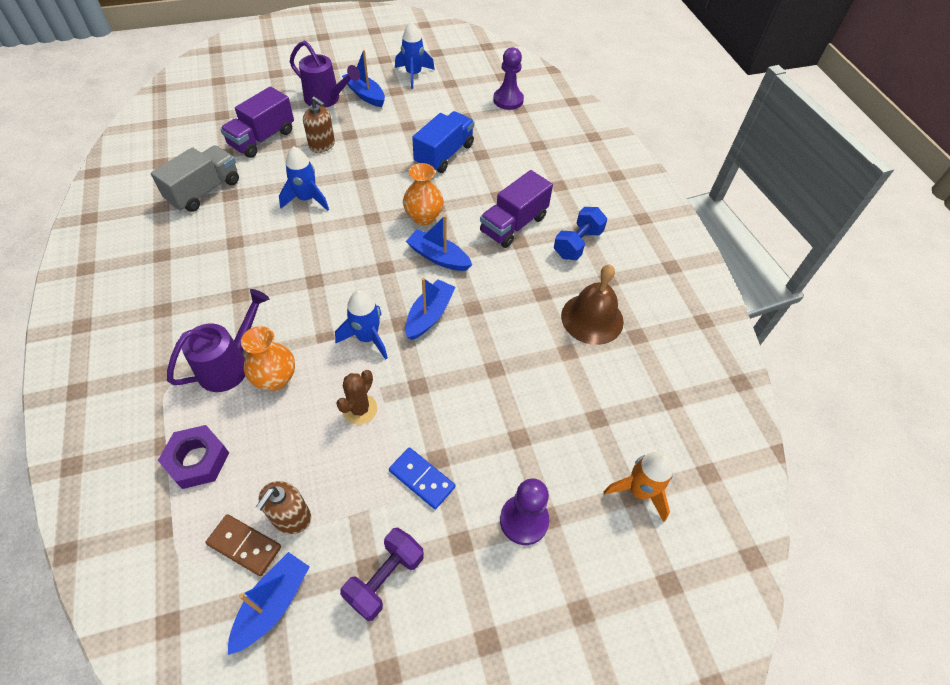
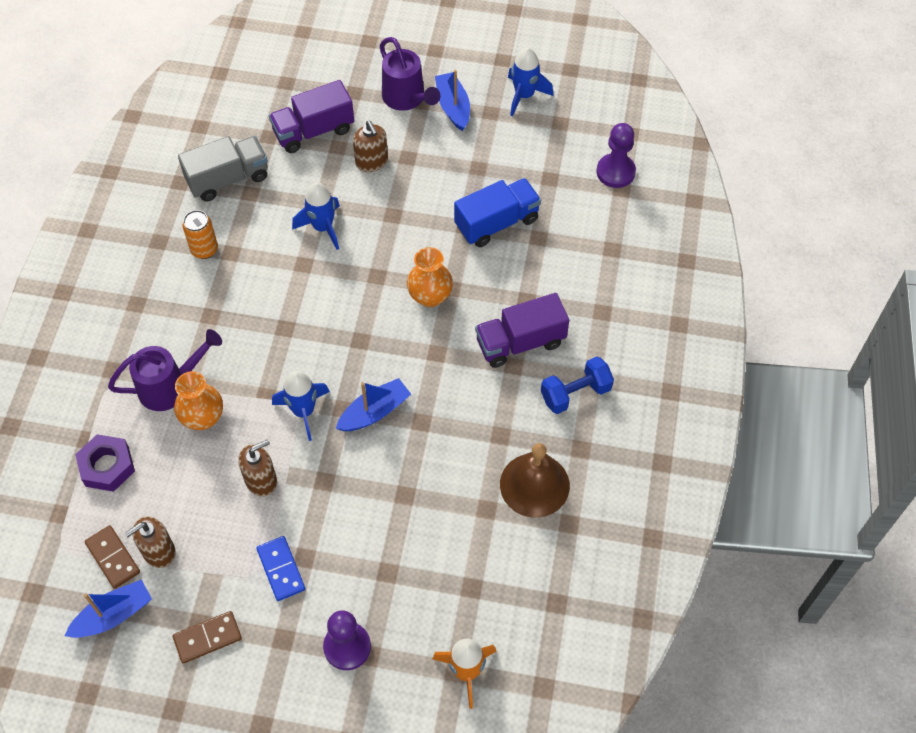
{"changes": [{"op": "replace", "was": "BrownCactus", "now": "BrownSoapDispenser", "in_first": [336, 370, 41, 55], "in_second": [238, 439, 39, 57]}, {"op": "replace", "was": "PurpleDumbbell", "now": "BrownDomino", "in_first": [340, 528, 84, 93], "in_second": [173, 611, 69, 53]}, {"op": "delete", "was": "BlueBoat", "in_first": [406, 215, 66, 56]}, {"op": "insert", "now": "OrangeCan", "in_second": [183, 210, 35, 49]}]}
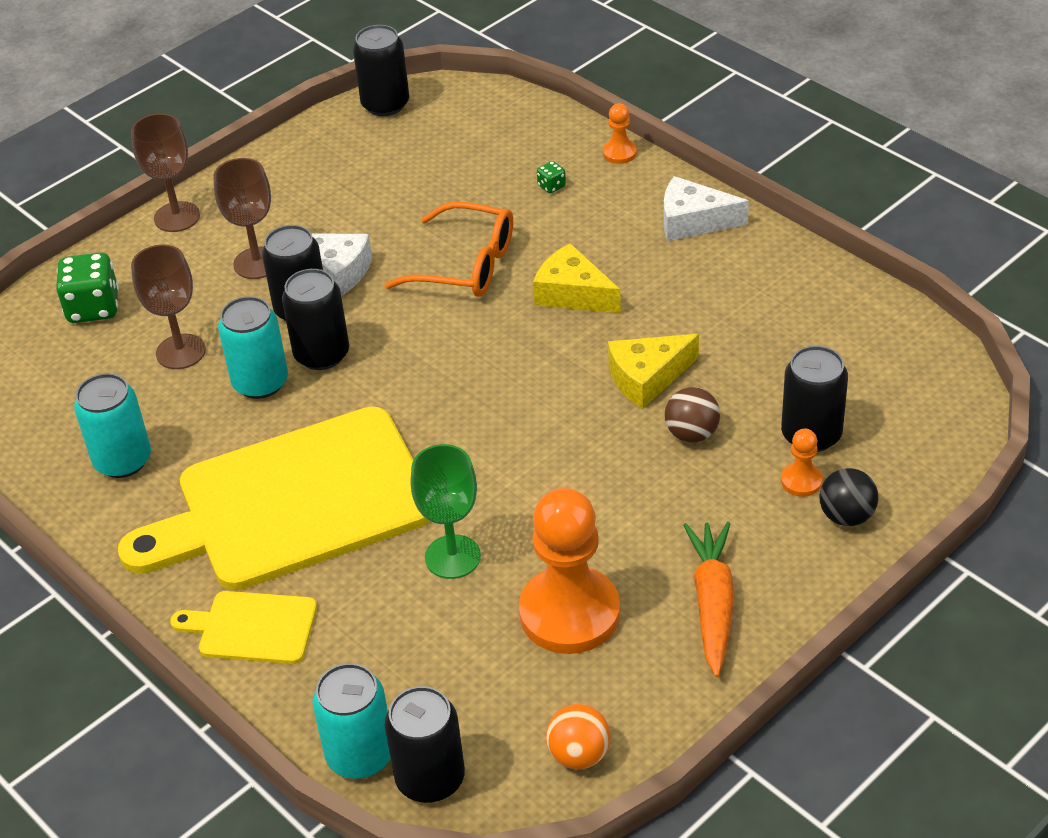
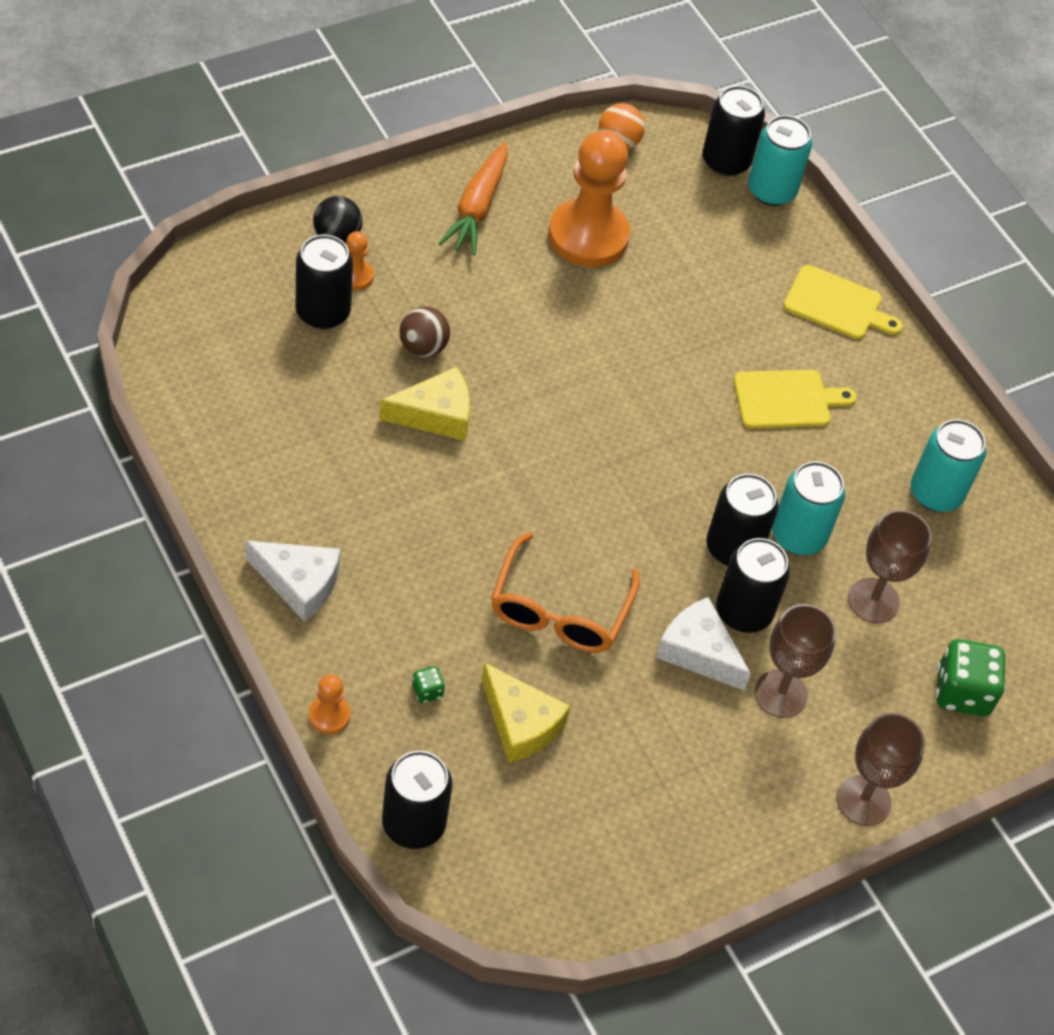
{"changes": [{"op": "resize", "was": "YellowCuttingBoard", "in_first": [118, 406, 312, 184], "in_second": [734, 370, 122, 59], "ratio": 0.44}, {"op": "move", "was": "BlackCan", "in_first": [353, 25, 56, 91], "in_second": [382, 751, 70, 98]}, {"op": "rotate", "was": "OrangeGlasses", "in_first": [385, 202, 128, 95], "in_second": [491, 532, 149, 121], "clockwise": -105}, {"op": "delete", "was": "GreenGoblet", "in_first": [410, 444, 71, 135]}, {"op": "move", "was": "YellowCheese", "in_first": [533, 243, 88, 70], "in_second": [482, 663, 88, 100]}]}
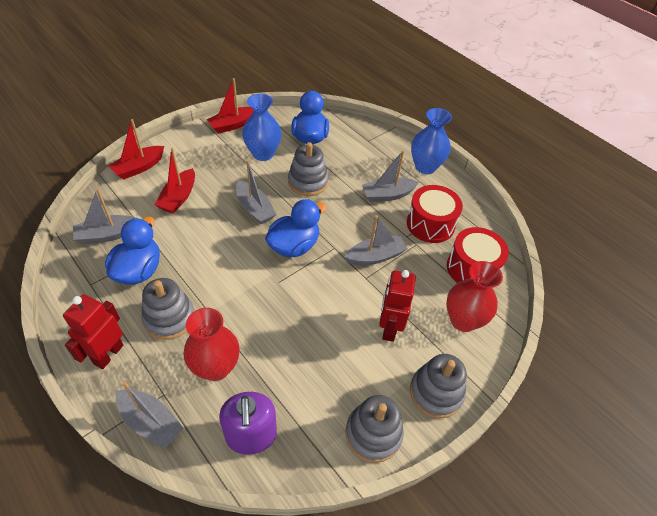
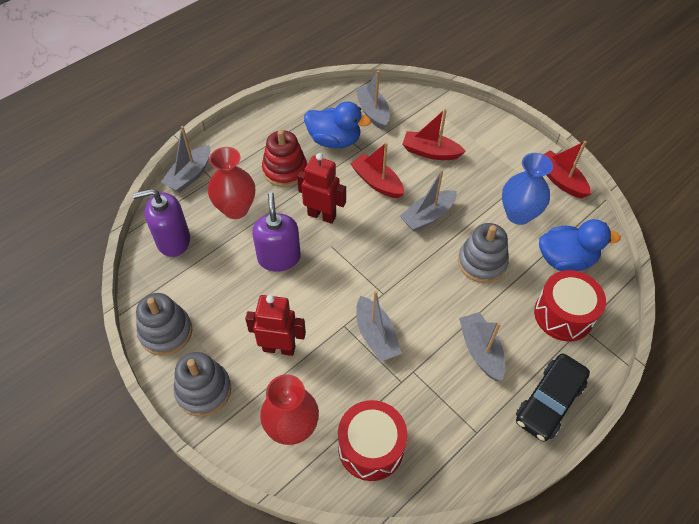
{"changes": [{"op": "move", "was": "RedRobot", "in_first": [63, 294, 60, 75], "in_second": [297, 153, 49, 71]}, {"op": "move", "was": "RedBoat", "in_first": [109, 119, 55, 60], "in_second": [350, 142, 54, 56]}, {"op": "recolor", "was": "GreyStackingToy", "now": "RedStackingToy", "in_first": [142, 278, 53, 62], "in_second": [262, 130, 45, 57]}, {"op": "delete", "was": "BlueDuck", "in_first": [265, 199, 62, 58]}, {"op": "move", "was": "RedDrum", "in_first": [407, 185, 56, 58], "in_second": [534, 270, 72, 71]}, {"op": "replace", "was": "BlueVase", "now": "BlackCar", "in_first": [411, 108, 41, 66], "in_second": [516, 354, 74, 88]}, {"op": "insert", "now": "PurpleSoapDispenser", "in_second": [252, 192, 49, 80]}]}
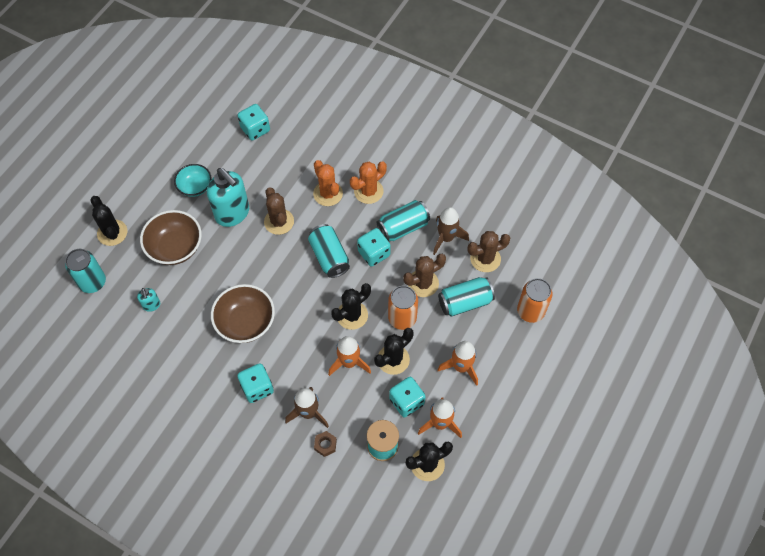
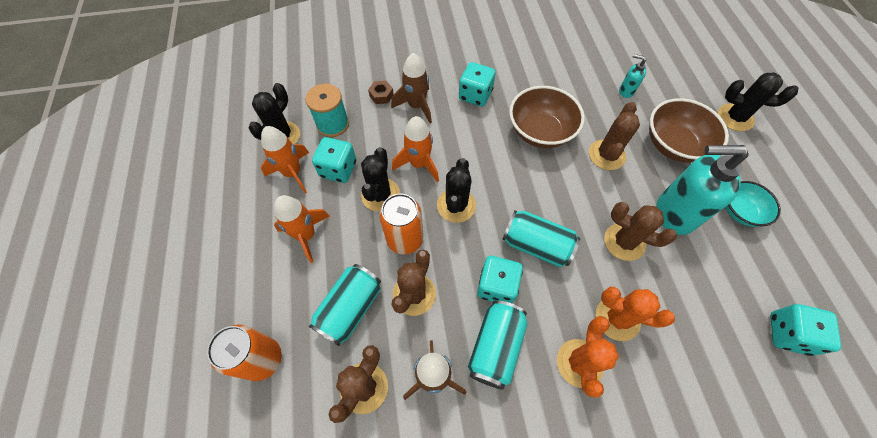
{"changes": [{"op": "delete", "was": "TurquoiseCan", "in_first": [65, 249, 41, 44]}, {"op": "insert", "now": "BrownCactus", "in_second": [589, 102, 51, 68]}]}
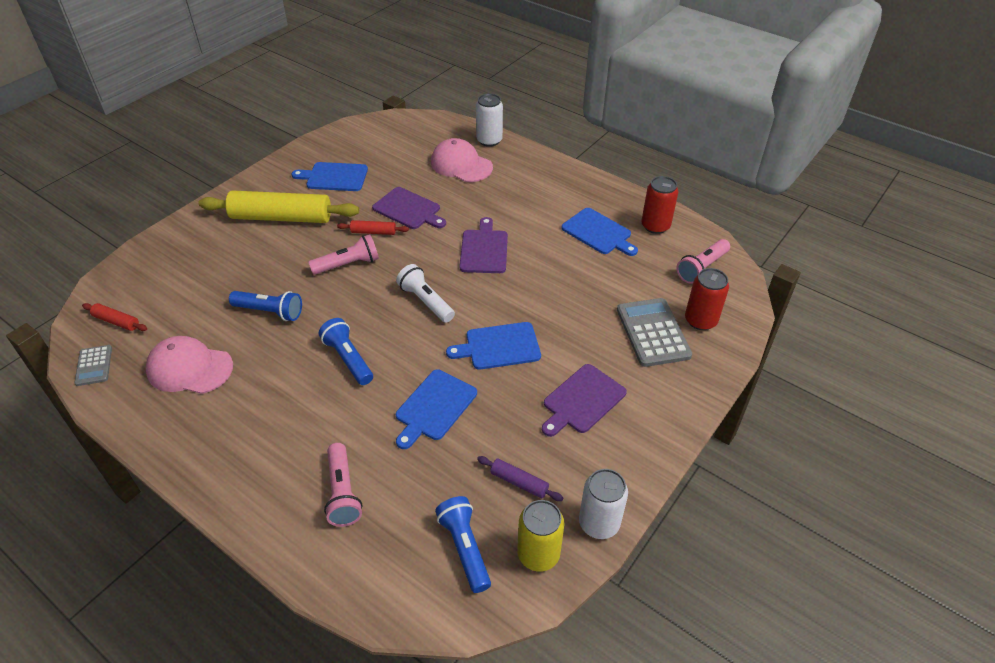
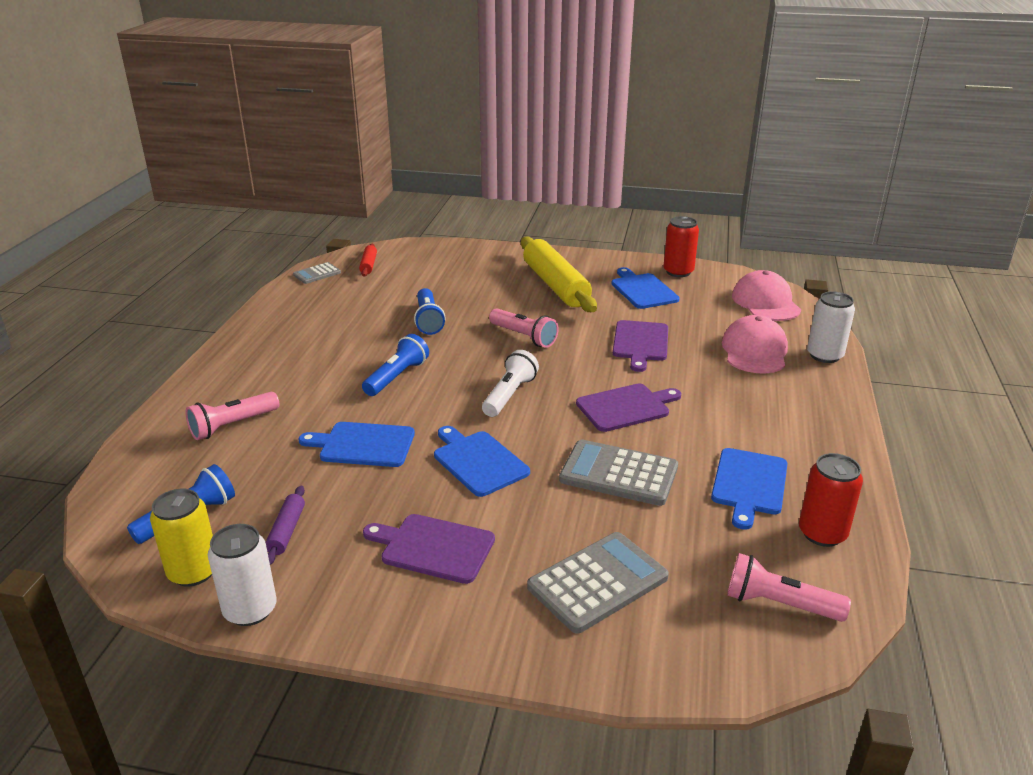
{"changes": [{"op": "move", "was": "PinkCap", "in_first": [145, 336, 88, 58], "in_second": [732, 270, 69, 51]}, {"op": "delete", "was": "RedRollingPin", "in_first": [337, 220, 72, 15]}, {"op": "move", "was": "RedCan", "in_first": [685, 268, 44, 62], "in_second": [663, 216, 36, 61]}, {"op": "insert", "now": "GreyCalculator", "in_second": [559, 440, 119, 66]}]}
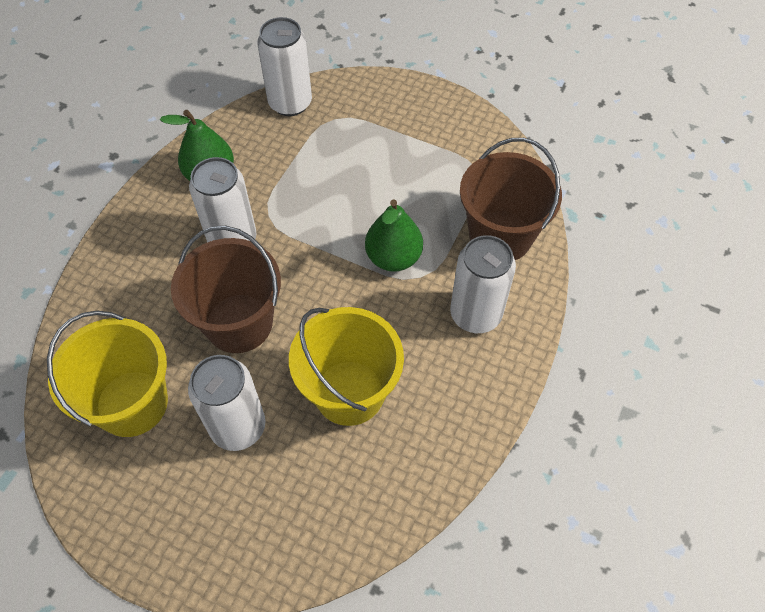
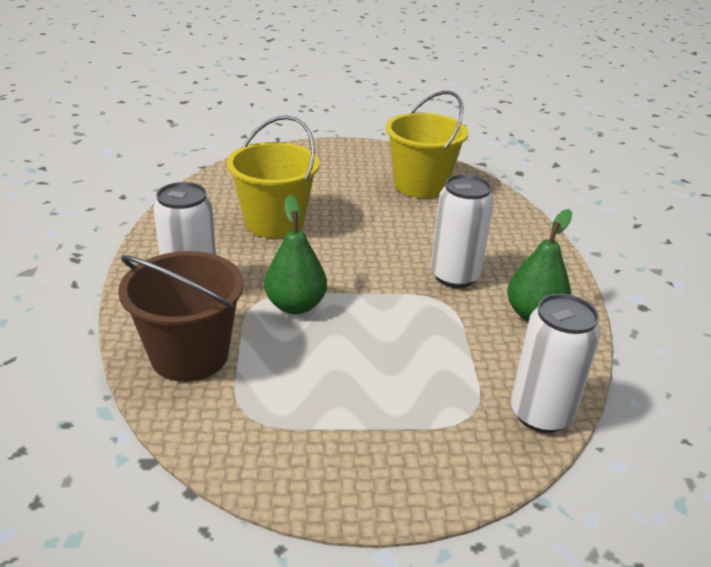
{"changes": [{"op": "delete", "was": "BrownBucket", "in_first": [171, 226, 110, 127]}, {"op": "delete", "was": "WhiteCan", "in_first": [188, 355, 78, 96]}]}
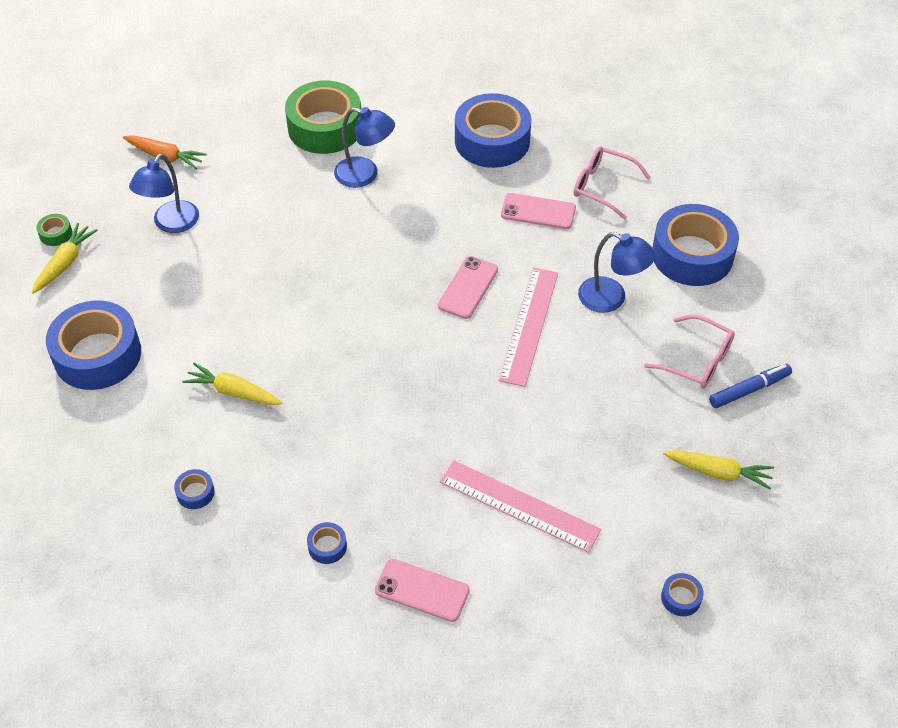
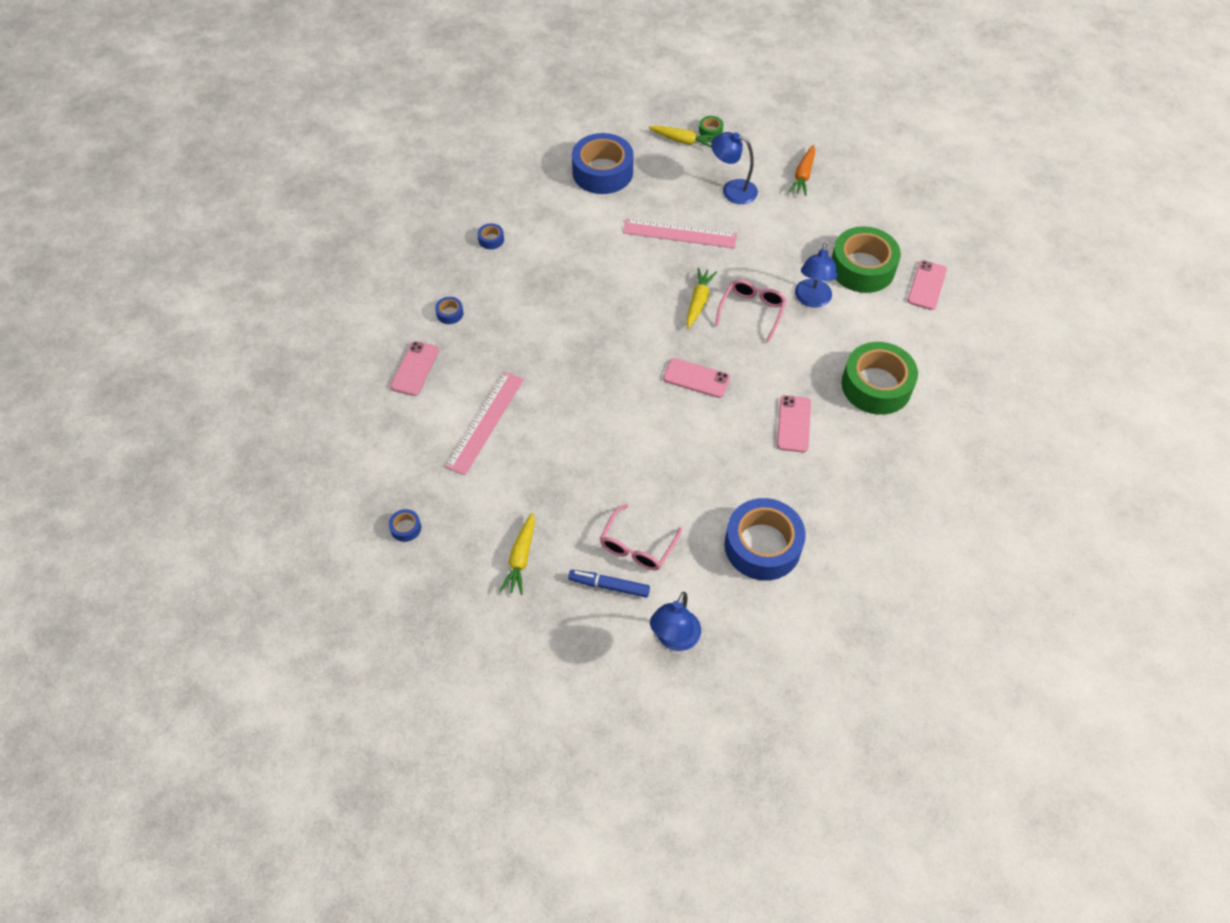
{"changes": [{"op": "move", "was": "YellowCarrot", "in_first": [182, 363, 100, 42], "in_second": [686, 268, 31, 60]}, {"op": "recolor", "was": "BlueTape", "now": "GreenTape", "in_first": [455, 93, 76, 75], "in_second": [842, 342, 76, 73]}, {"op": "move", "was": "PinkRuler", "in_first": [499, 267, 59, 120], "in_second": [623, 218, 114, 30]}, {"op": "move", "was": "PinkGlasses", "in_first": [574, 146, 77, 73], "in_second": [715, 280, 72, 63]}, {"op": "move", "was": "BlueLamp", "in_first": [578, 232, 78, 81], "in_second": [650, 592, 51, 59]}, {"op": "rotate", "was": "BlueMarker", "in_first": [709, 364, 83, 44], "in_second": [568, 570, 82, 28], "clockwise": 135}, {"op": "insert", "now": "PinkPhone", "in_second": [907, 260, 40, 50]}]}
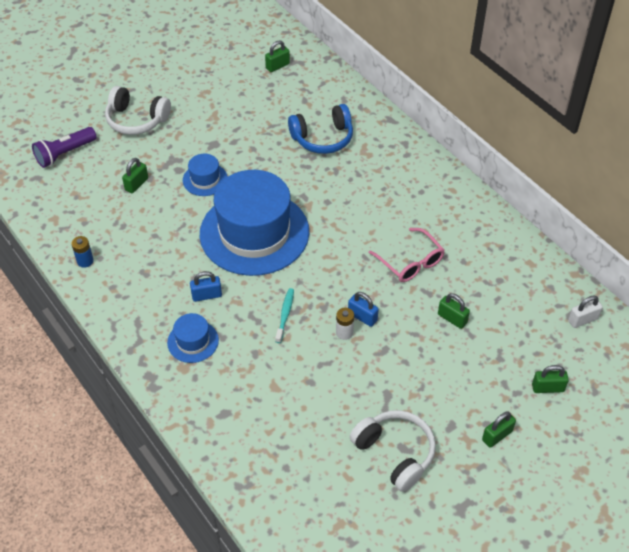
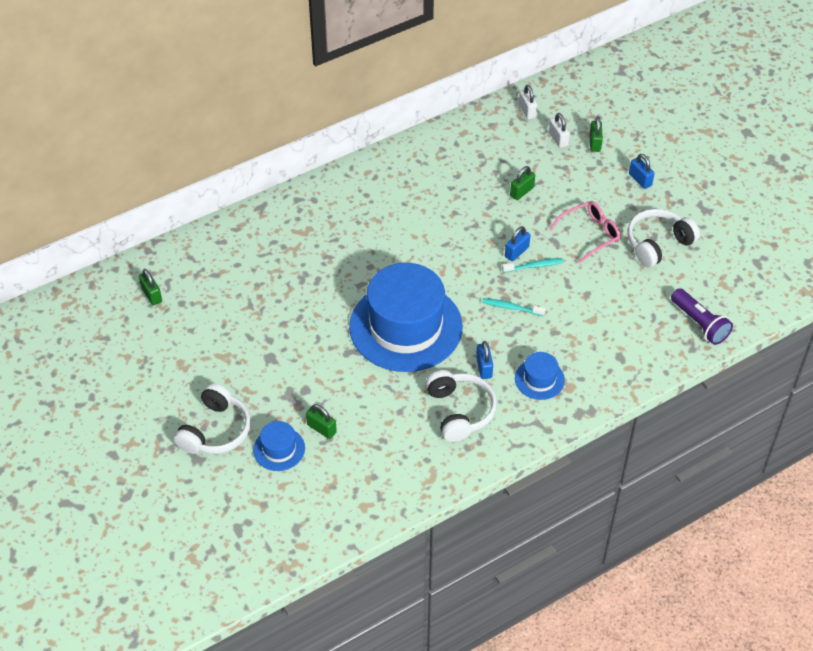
{"changes": [{"op": "move", "was": "PurpleFlashlight", "in_first": [32, 127, 65, 41], "in_second": [671, 288, 62, 57]}, {"op": "delete", "was": "BlueBattery", "in_first": [71, 236, 23, 32]}, {"op": "move", "was": "BlueHat", "in_first": [183, 154, 45, 42], "in_second": [253, 421, 52, 50]}, {"op": "delete", "was": "BlueHeadphones", "in_first": [288, 104, 65, 50]}, {"op": "replace", "was": "WhiteBattery", "now": "TurquoiseToothbrush", "in_first": [336, 308, 18, 32], "in_second": [502, 258, 61, 15]}, {"op": "move", "was": "PinkGlasses", "in_first": [369, 228, 76, 54], "in_second": [549, 201, 72, 62]}, {"op": "recolor", "was": "GreenPadlock", "now": "BluePadlock", "in_first": [482, 411, 34, 37], "in_second": [629, 154, 26, 35]}, {"op": "insert", "now": "WhiteHeadphones", "in_second": [426, 370, 71, 72]}, {"op": "insert", "now": "WhitePadlock", "in_second": [549, 113, 21, 35]}]}
